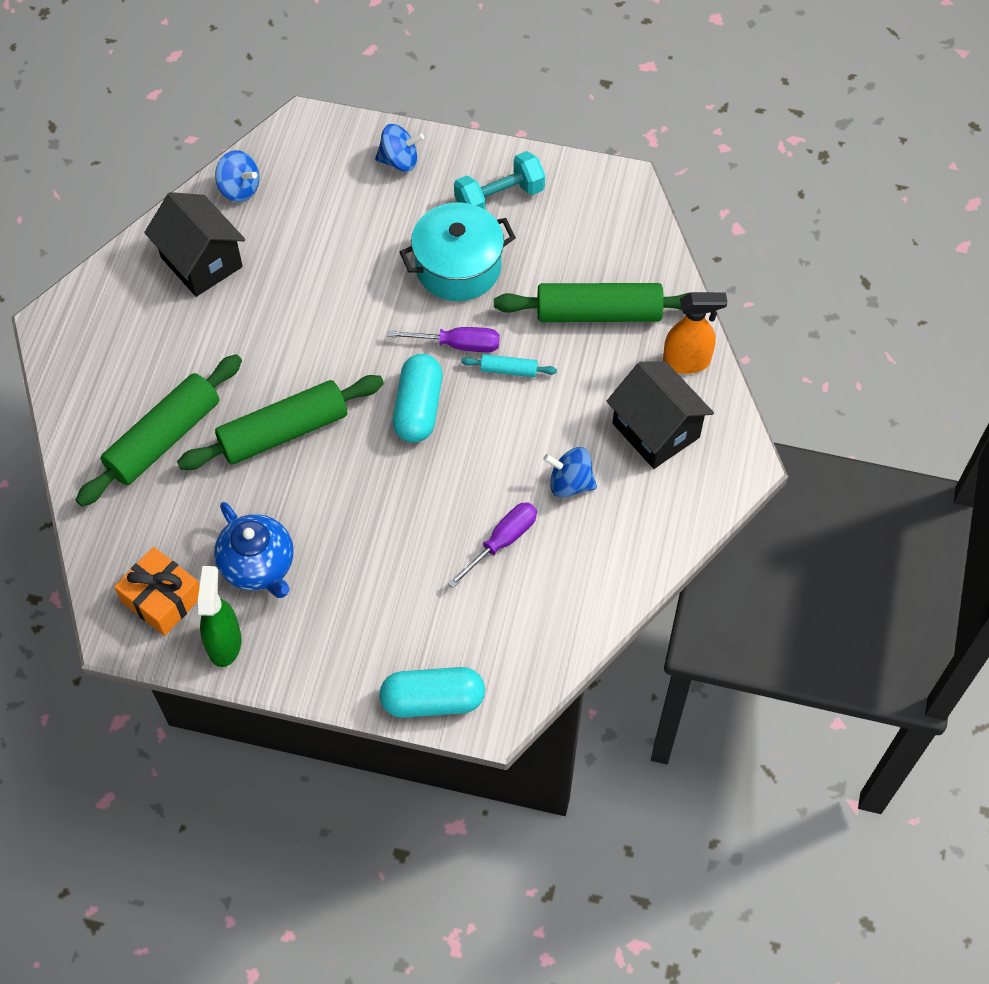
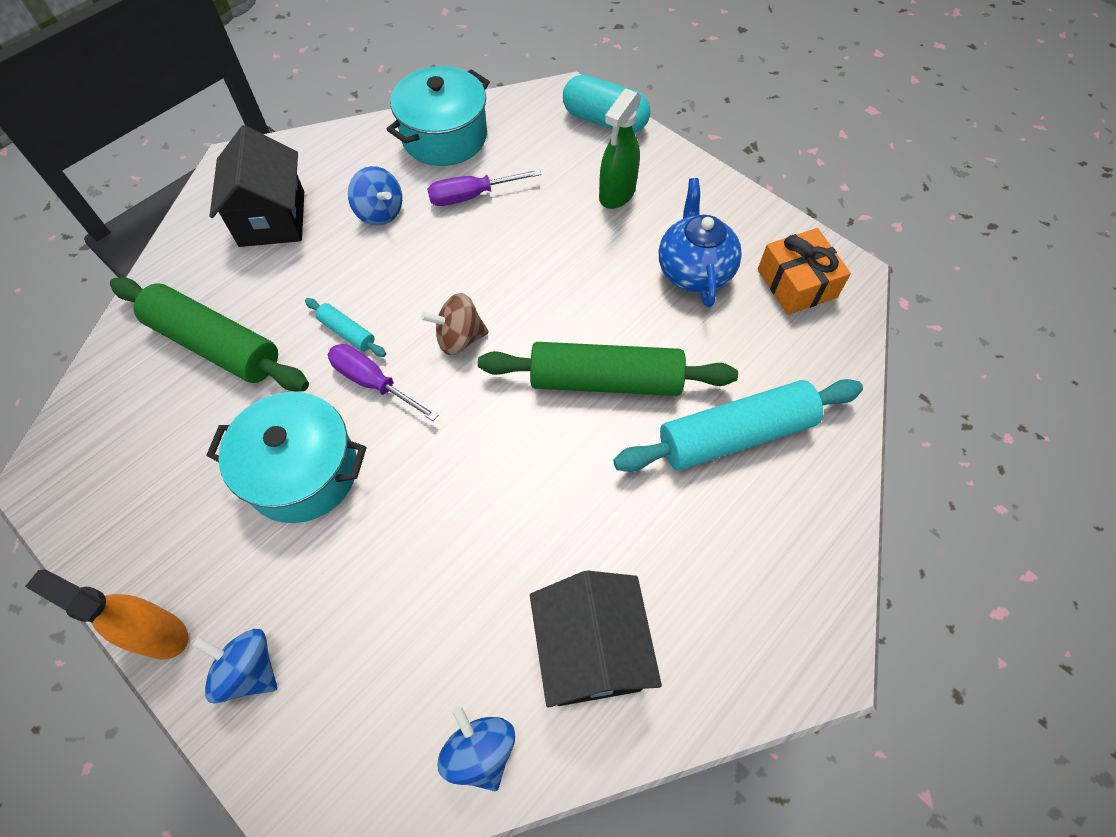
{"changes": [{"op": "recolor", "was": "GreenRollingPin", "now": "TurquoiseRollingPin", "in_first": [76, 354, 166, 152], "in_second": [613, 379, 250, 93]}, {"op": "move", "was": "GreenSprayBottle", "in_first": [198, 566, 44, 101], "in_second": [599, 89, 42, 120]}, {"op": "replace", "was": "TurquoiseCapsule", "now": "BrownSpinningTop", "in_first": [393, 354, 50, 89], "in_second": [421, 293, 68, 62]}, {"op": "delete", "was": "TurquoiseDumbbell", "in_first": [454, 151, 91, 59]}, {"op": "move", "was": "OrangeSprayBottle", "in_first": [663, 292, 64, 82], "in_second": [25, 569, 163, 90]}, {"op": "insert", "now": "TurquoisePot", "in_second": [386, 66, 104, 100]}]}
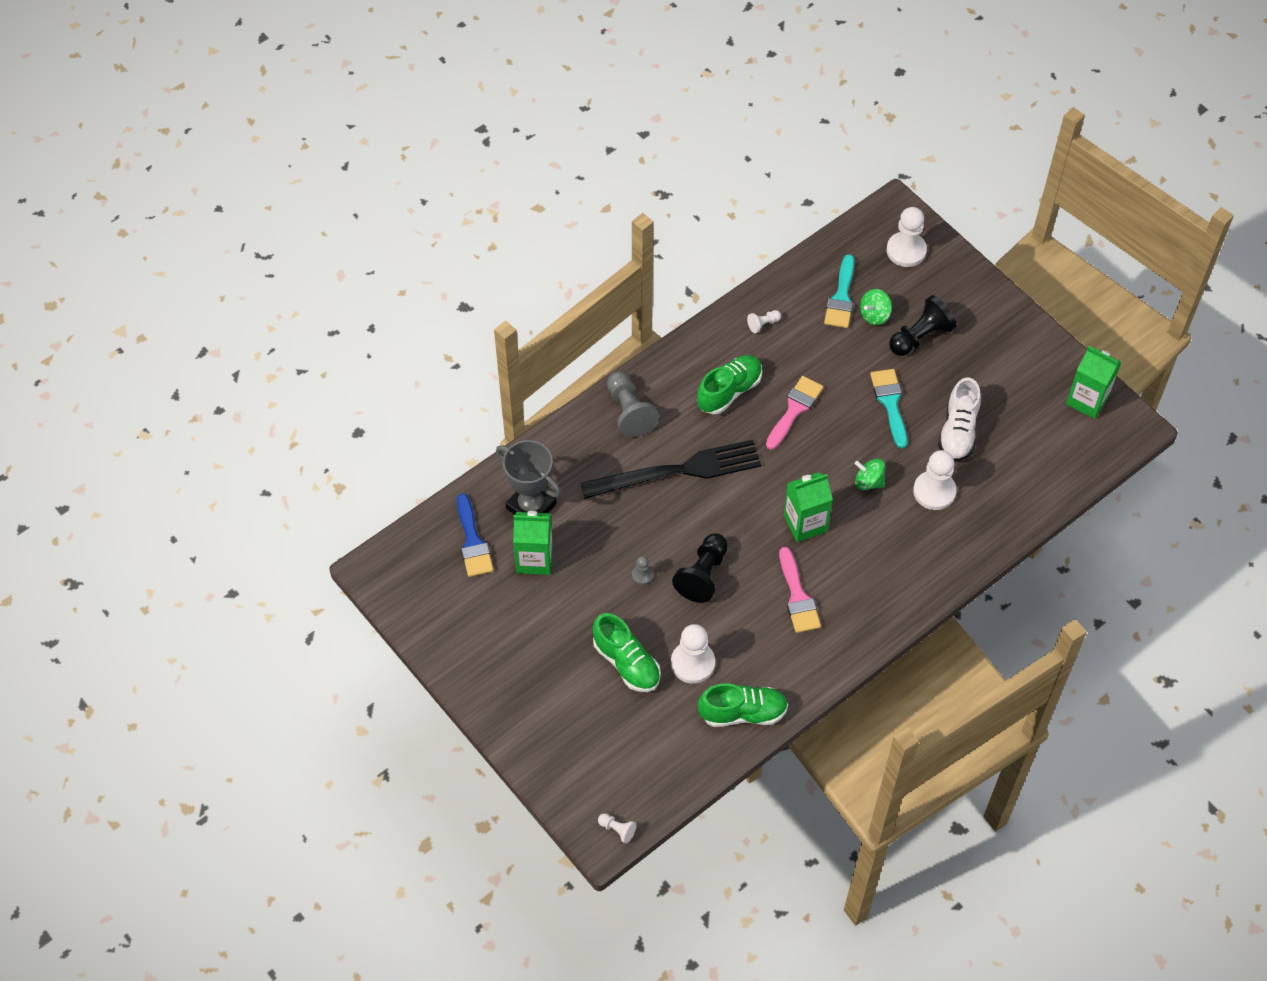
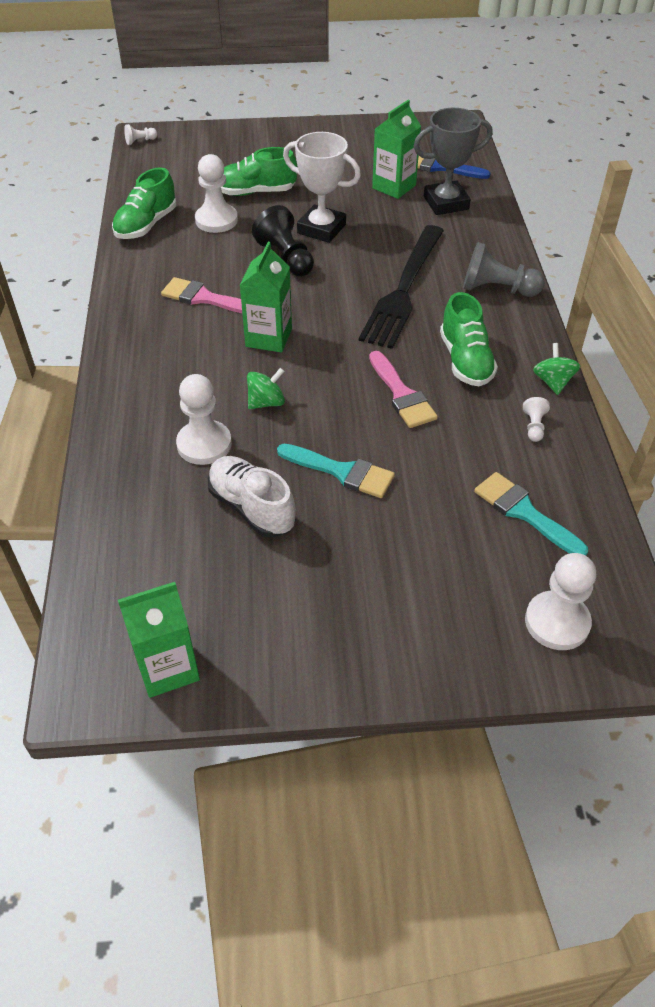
{"changes": [{"op": "replace", "was": "GreyPawn", "now": "WhiteTrophy", "in_first": [632, 556, 21, 29], "in_second": [283, 132, 78, 111]}, {"op": "move", "was": "GreenSpinningTop", "in_first": [860, 289, 32, 36], "in_second": [533, 343, 47, 52]}, {"op": "delete", "was": "BlackPawn", "in_first": [889, 295, 68, 61]}]}
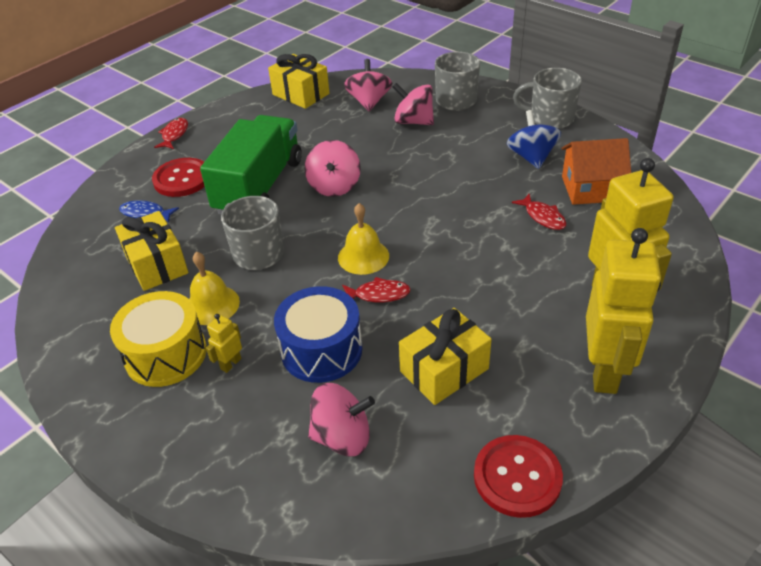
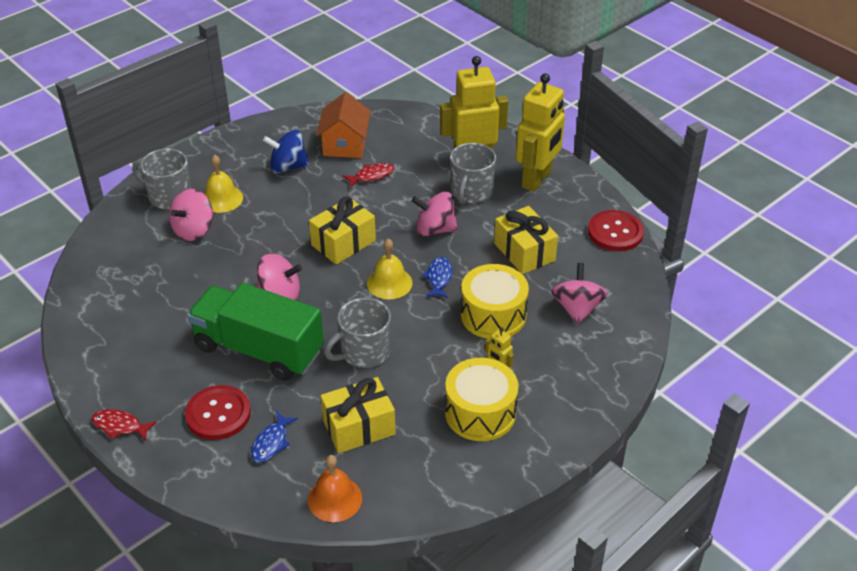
{"changes": [{"op": "move", "was": "YellowBell", "in_first": [189, 252, 51, 73], "in_second": [204, 155, 39, 58]}, {"op": "move", "was": "YellowGift", "in_first": [268, 54, 61, 55], "in_second": [309, 196, 67, 69]}, {"op": "recolor", "was": "BlueDrum", "now": "YellowDrum", "in_first": [274, 286, 88, 97], "in_second": [461, 264, 68, 75]}, {"op": "recolor", "was": "RedFish", "now": "BlueFish", "in_first": [342, 277, 69, 25], "in_second": [422, 256, 30, 42]}, {"op": "move", "was": "PinkSpinningTop", "in_first": [344, 59, 48, 52], "in_second": [412, 192, 46, 45]}, {"op": "move", "was": "GreyMug", "in_first": [513, 68, 69, 61], "in_second": [450, 143, 46, 61]}, {"op": "rotate", "was": "YellowRobot", "in_first": [586, 228, 75, 166], "in_second": [516, 73, 49, 119], "clockwise": 105}, {"op": "insert", "now": "OrangeBell", "in_second": [308, 455, 54, 67]}]}
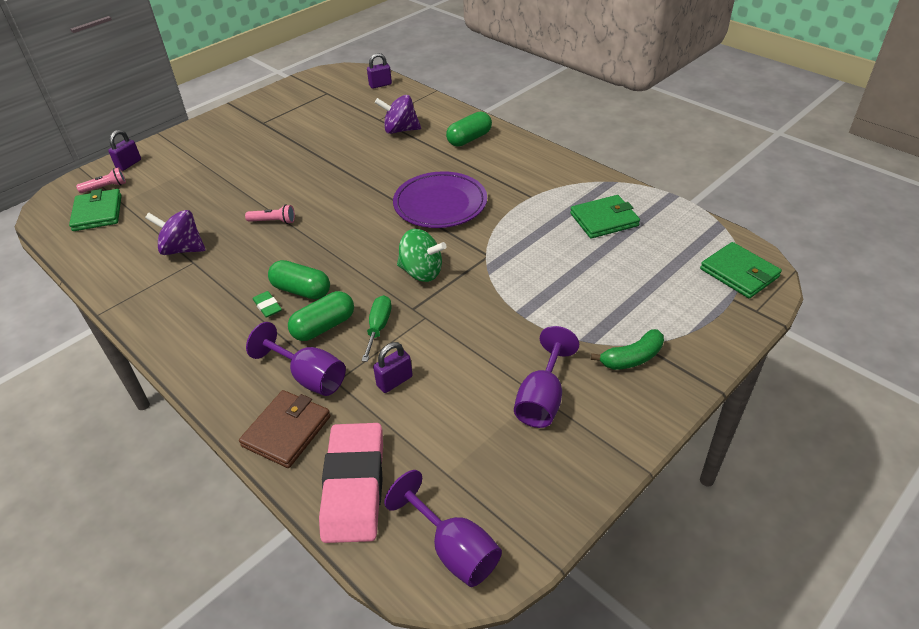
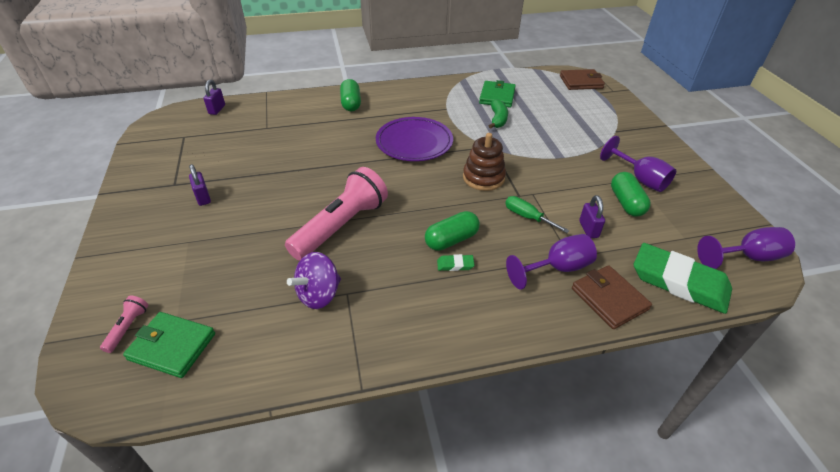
{"changes": [{"op": "move", "was": "PurplePadlock", "in_first": [108, 130, 33, 41], "in_second": [189, 164, 22, 42]}, {"op": "resize", "was": "PinkFlashlight", "in_first": [245, 205, 50, 19], "in_second": [285, 167, 103, 93], "ratio": 2.41}, {"op": "move", "was": "GreenCapsule", "in_first": [288, 291, 66, 50], "in_second": [611, 172, 40, 45]}, {"op": "recolor", "was": "PinkEraser", "now": "GreenEraser", "in_first": [319, 423, 64, 120], "in_second": [634, 243, 98, 71]}, {"op": "delete", "was": "PurpleSpinningTop", "in_first": [375, 95, 46, 39]}, {"op": "replace", "was": "GreenSpinningTop", "now": "BrownStackingToy", "in_first": [397, 229, 50, 53], "in_second": [463, 133, 43, 58]}, {"op": "move", "was": "GreenBanana", "in_first": [591, 329, 73, 41], "in_second": [489, 99, 19, 30]}, {"op": "recolor", "was": "GreenWallet", "now": "BrownWallet", "in_first": [700, 242, 82, 56], "in_second": [560, 69, 45, 21]}]}
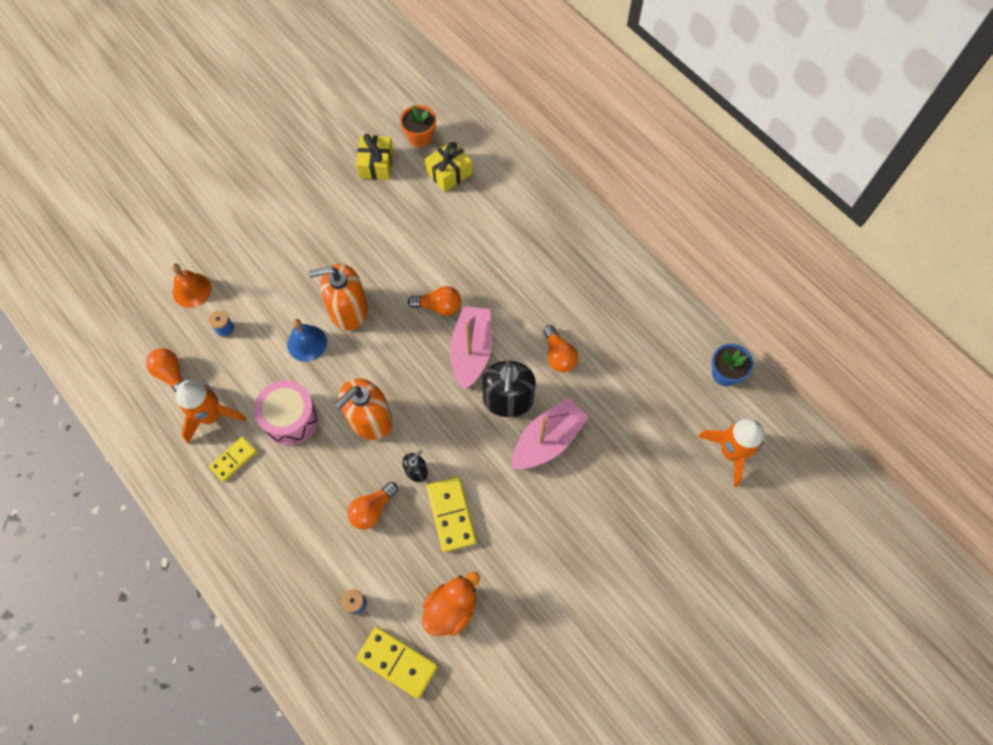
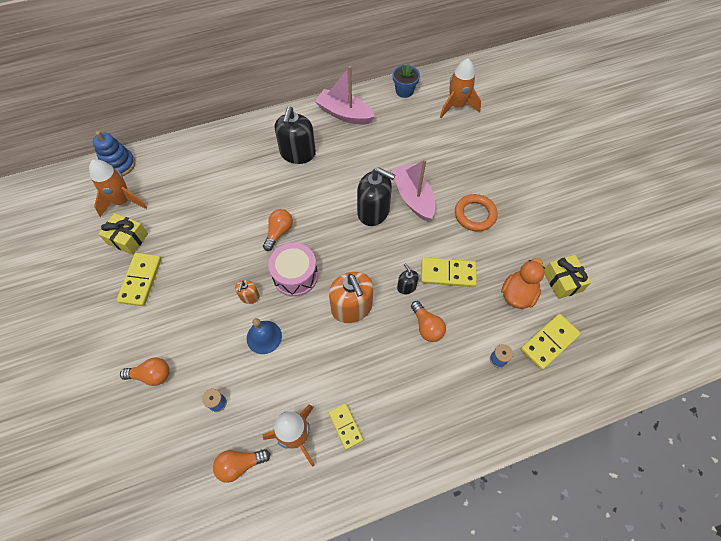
{"changes": [{"op": "delete", "was": "OrangeBell", "in_first": [171, 263, 41, 45]}, {"op": "move", "was": "PinkDrum", "in_first": [254, 380, 65, 65], "in_second": [268, 243, 50, 54]}, {"op": "resize", "was": "OrangeSoapDispenser", "in_first": [308, 264, 60, 66], "in_second": [235, 280, 25, 24], "ratio": 0.49}, {"op": "replace", "was": "OrangeFlowerPot", "now": "OrangeRocket", "in_first": [400, 105, 36, 42], "in_second": [89, 159, 58, 58]}, {"op": "rotate", "was": "OrangeDuck", "in_first": [422, 571, 58, 65], "in_second": [501, 258, 44, 51], "clockwise": 60}, {"op": "move", "was": "YellowGift", "in_first": [425, 141, 47, 51], "in_second": [544, 255, 48, 44]}, {"op": "move", "was": "PinkBoat", "in_first": [450, 306, 42, 84], "in_second": [315, 66, 60, 59]}, {"op": "move", "was": "OrangeLightBulb", "in_first": [543, 325, 35, 47], "in_second": [120, 358, 50, 28]}, {"op": "insert", "now": "BlueStackingToy", "in_second": [93, 131, 42, 45]}, {"op": "insert", "now": "YellowDomino", "in_second": [117, 253, 45, 53]}, {"op": "insert", "now": "BlackSoapDispenser", "in_second": [275, 107, 41, 57]}, {"op": "insert", "now": "OrangeRing", "in_second": [455, 194, 43, 37]}]}
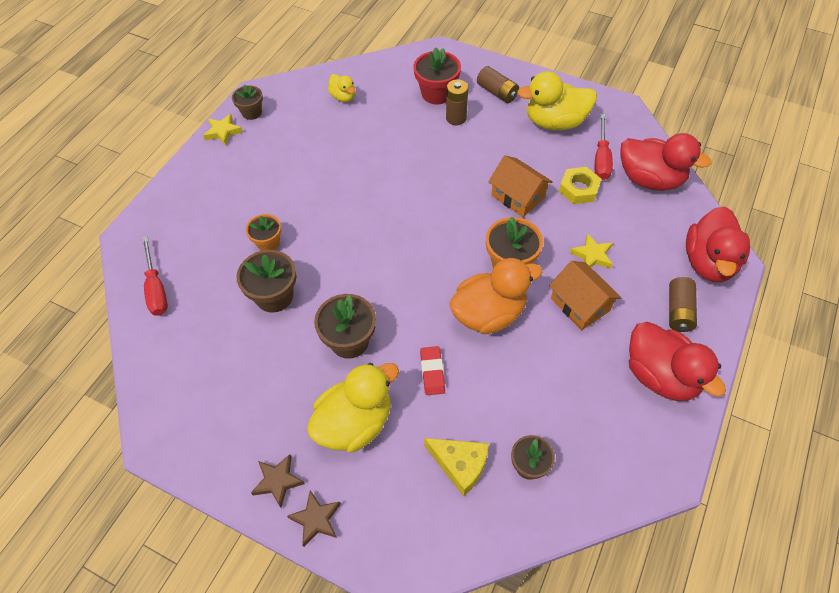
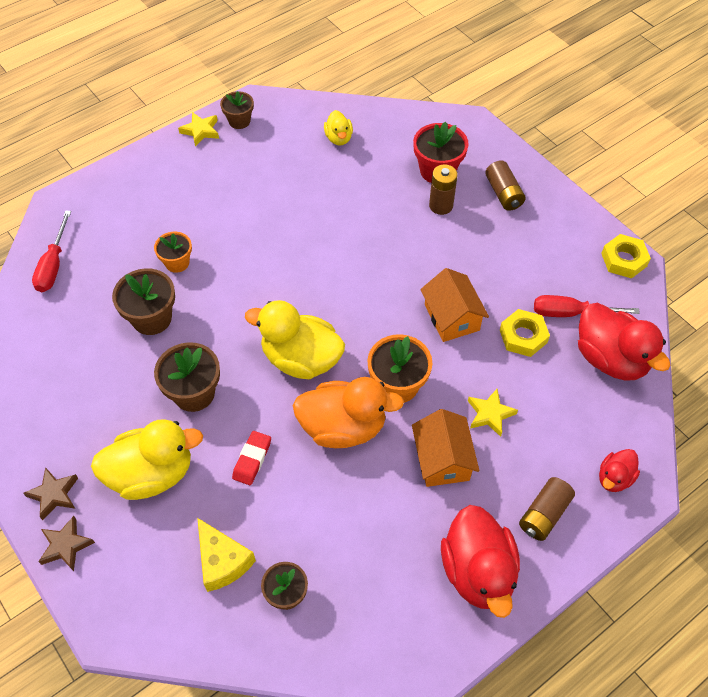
{"changes": [{"op": "move", "was": "YellowDuck", "in_first": [517, 71, 80, 59], "in_second": [245, 300, 100, 79]}, {"op": "rotate", "was": "RedScrewdriver", "in_first": [595, 114, 18, 66], "in_second": [534, 295, 106, 22], "clockwise": 60}, {"op": "resize", "was": "RedDuck", "in_first": [686, 206, 64, 76], "in_second": [599, 449, 41, 43], "ratio": 0.51}, {"op": "insert", "now": "YellowNut", "in_second": [601, 234, 50, 45]}]}
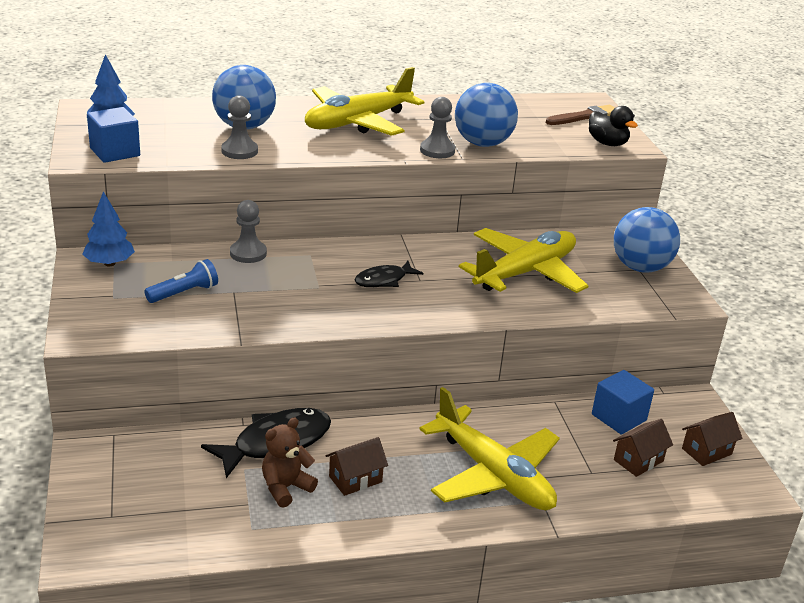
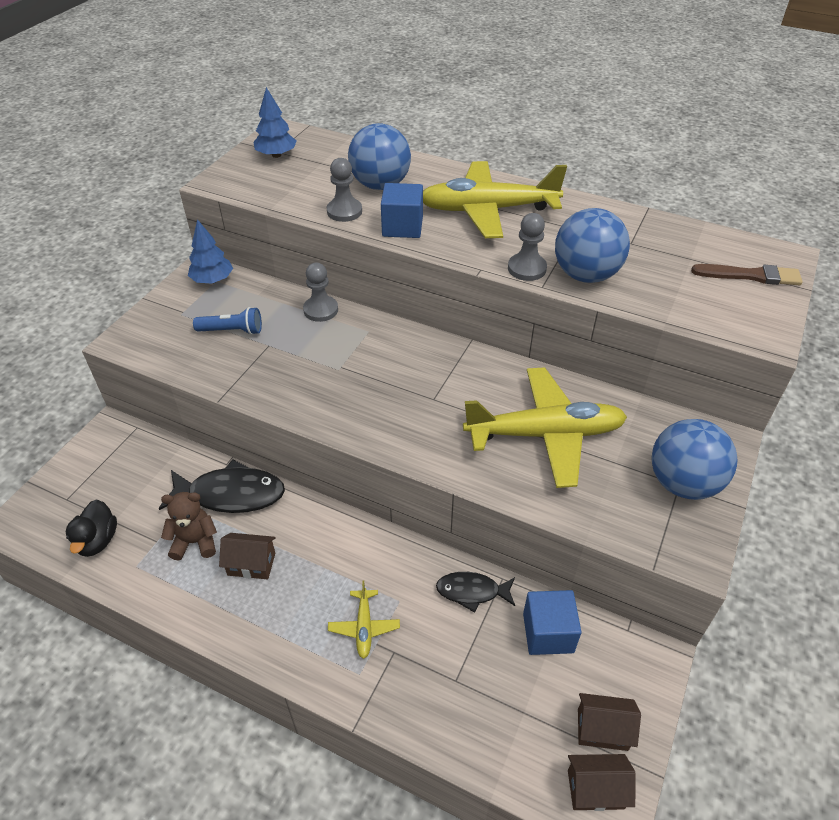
{"changes": [{"op": "move", "was": "BlueCube", "in_first": [87, 107, 53, 56], "in_second": [381, 183, 42, 55]}, {"op": "move", "was": "BlackFish", "in_first": [355, 261, 68, 26], "in_second": [436, 572, 79, 41]}, {"op": "resize", "was": "YellowPlane", "in_first": [419, 387, 141, 123], "in_second": [328, 580, 72, 79], "ratio": 0.43}, {"op": "move", "was": "BlackDuck", "in_first": [589, 106, 49, 40], "in_second": [66, 499, 51, 58]}, {"op": "move", "was": "BrownHouse", "in_first": [613, 419, 60, 58], "in_second": [568, 754, 68, 57]}]}
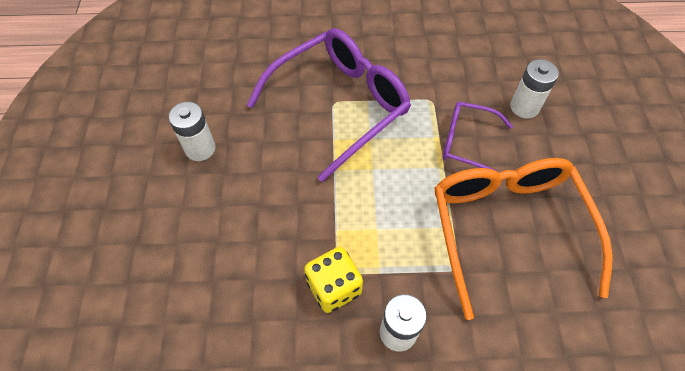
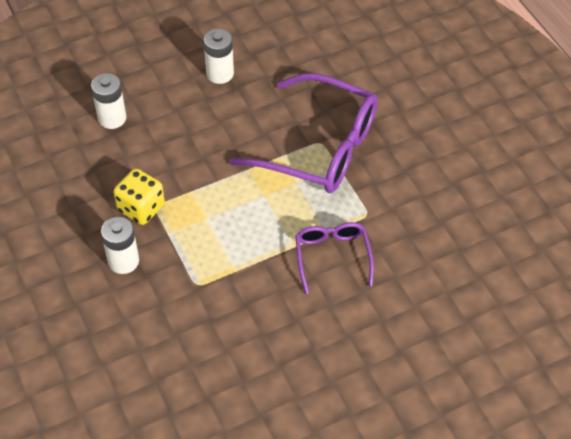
{"changes": [{"op": "delete", "was": "OrangeGlasses", "in_first": [434, 158, 179, 162]}, {"op": "move", "was": "WhiteBattery", "in_first": [510, 59, 49, 59], "in_second": [91, 73, 35, 56]}]}
